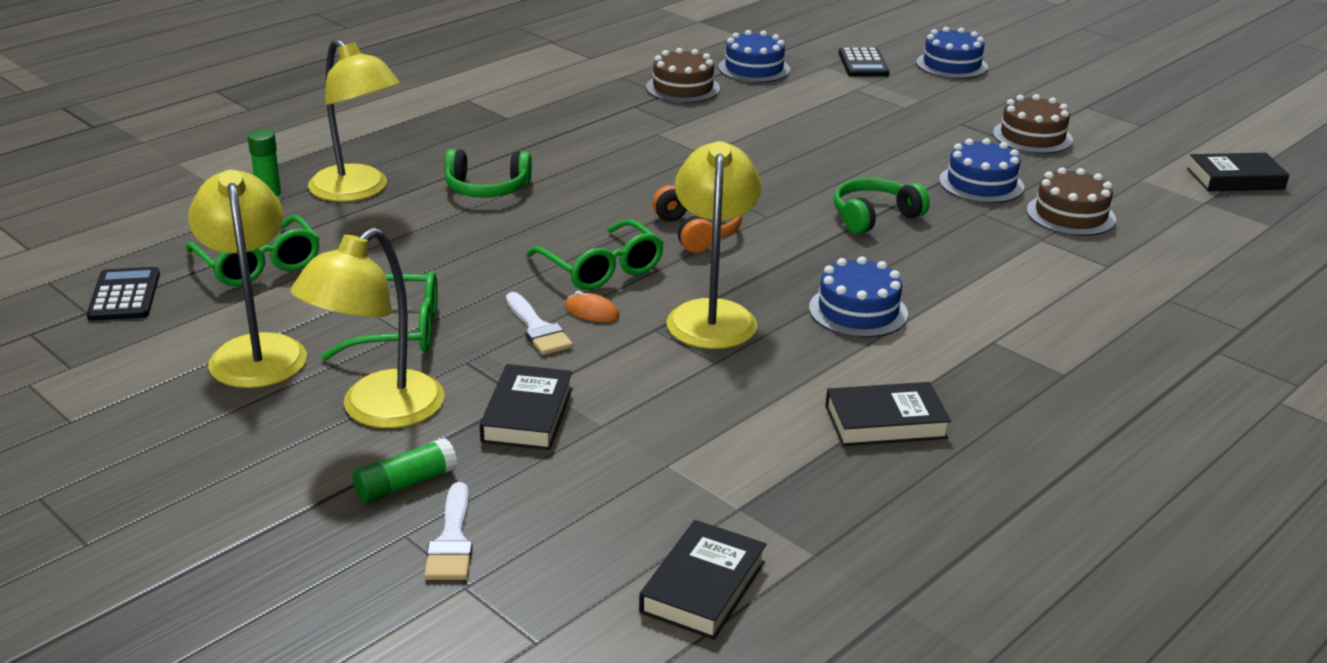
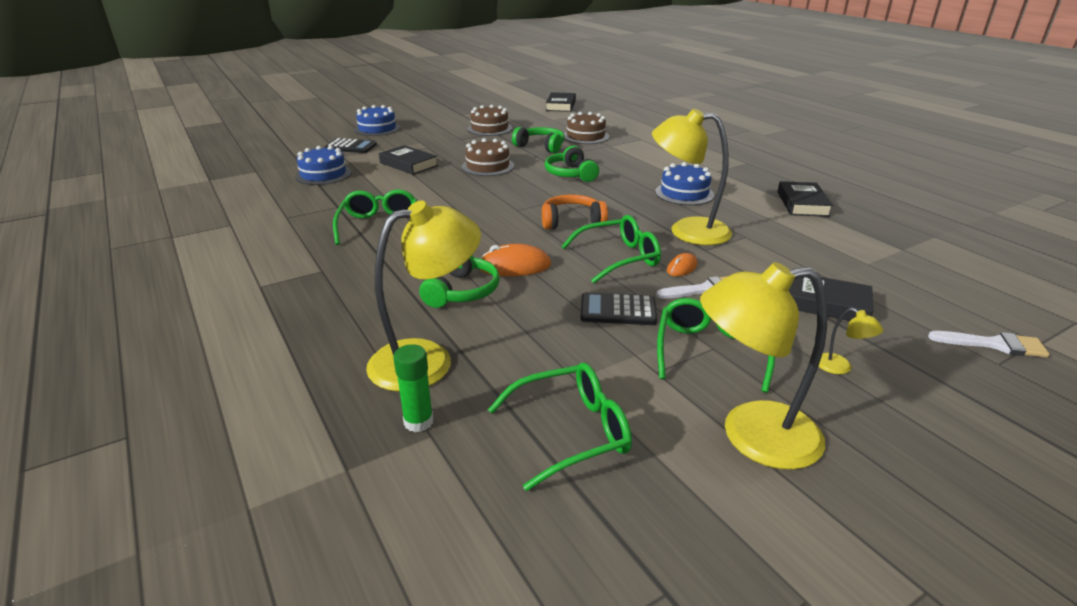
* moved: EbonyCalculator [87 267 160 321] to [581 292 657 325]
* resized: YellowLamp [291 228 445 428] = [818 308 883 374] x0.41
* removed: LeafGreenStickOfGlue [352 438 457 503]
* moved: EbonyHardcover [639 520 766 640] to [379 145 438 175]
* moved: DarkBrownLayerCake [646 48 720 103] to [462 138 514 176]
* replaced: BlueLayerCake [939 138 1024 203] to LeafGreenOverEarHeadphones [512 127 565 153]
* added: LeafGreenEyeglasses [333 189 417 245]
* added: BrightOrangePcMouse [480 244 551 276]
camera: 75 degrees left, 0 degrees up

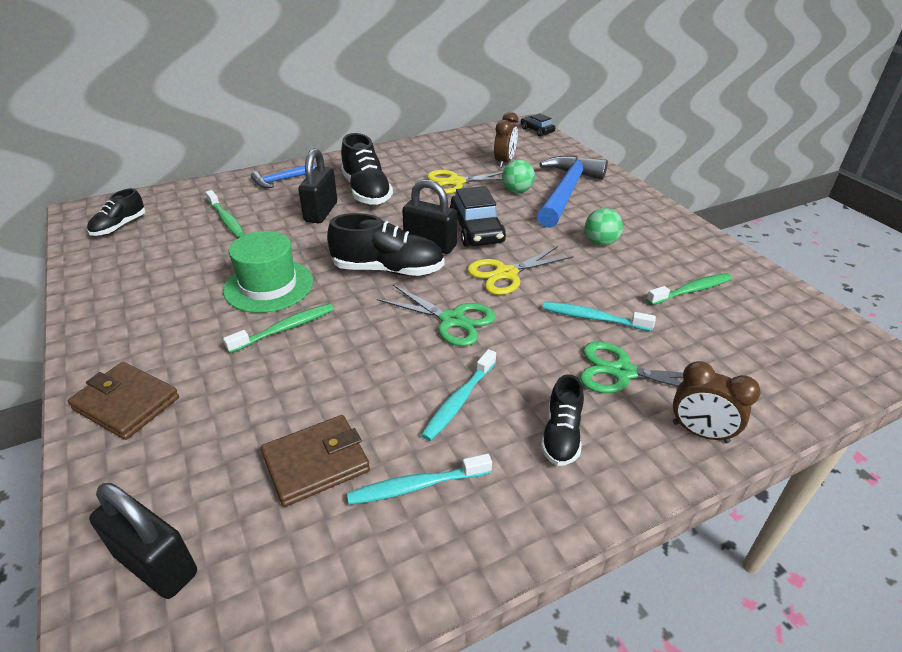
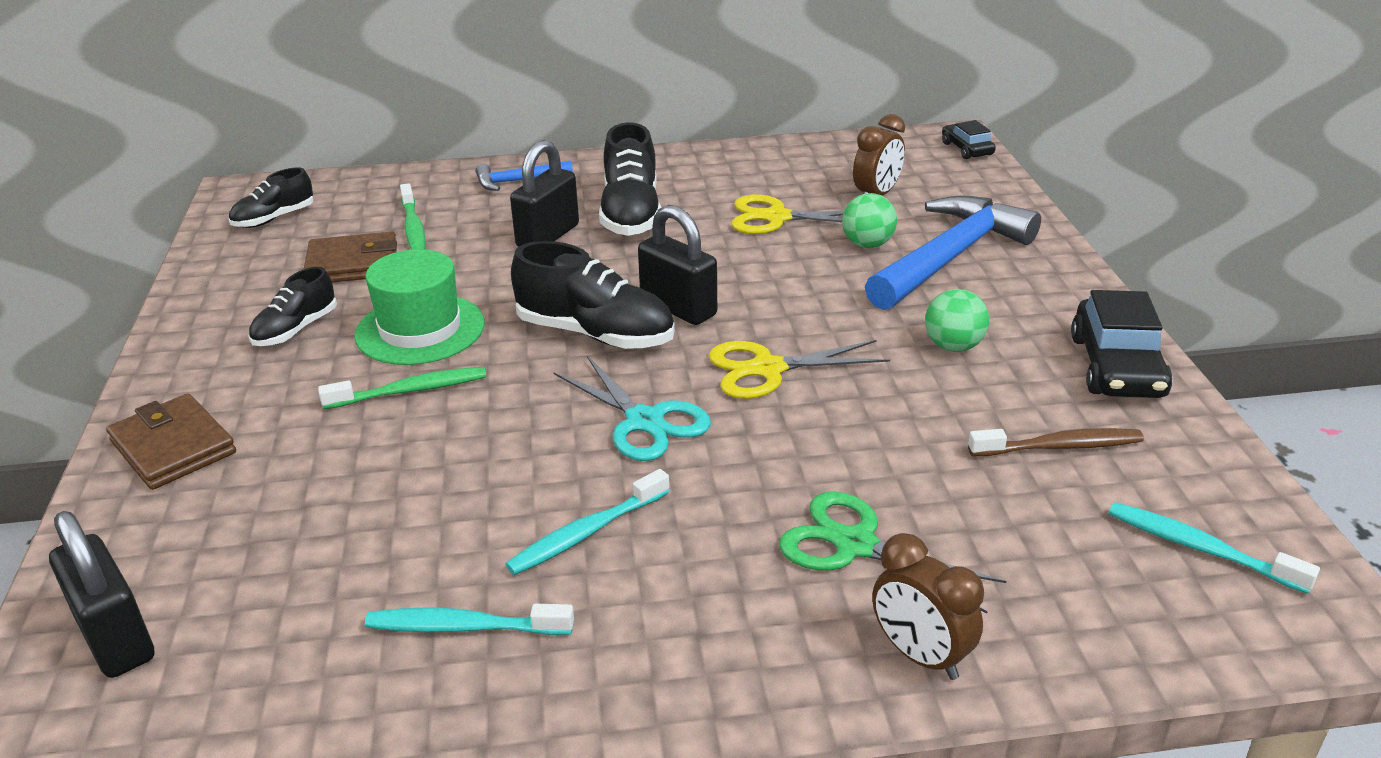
* moved: DarkBrownWallet [261 415 370 507] to [304 231 397 282]
* recoloured: LeafGreenScissors [377 284 495 346] to TealScissors [553 356 711 461]
* moved: EbonyAutomobile [450 186 506 247] to [1071 290 1173 398]
* moved: EbonyLaceUpShoe [541 374 584 466] to [248 267 337 346]
* moved: TealToothBrush [543 302 656 331] to [1109 502 1320 594]
* recoloured: LeafGreenToothBrush [646 273 732 305] to DarkBrownToothBrush [968 428 1144 456]
camera: 20 degrees right, 5 degrees down

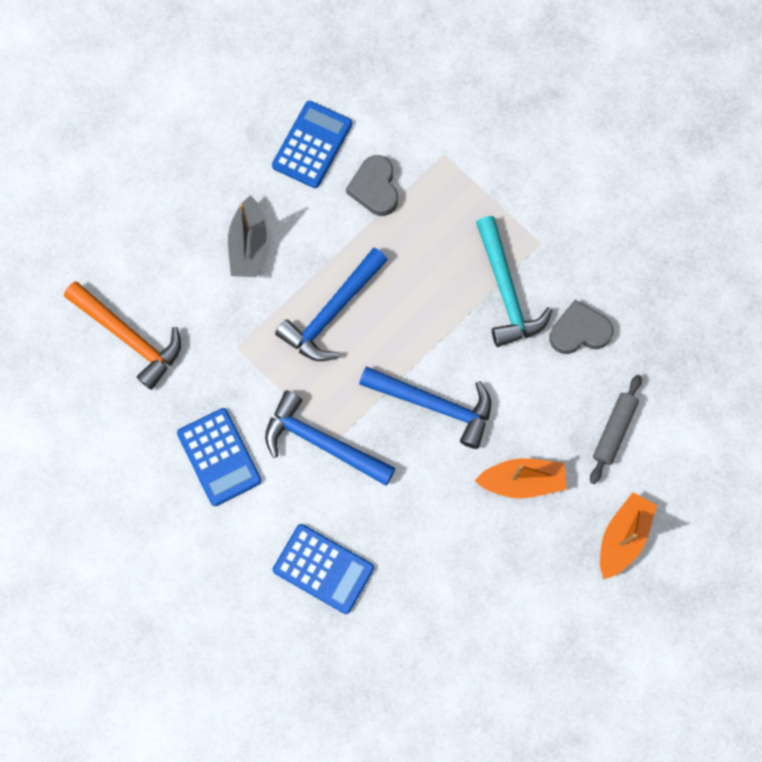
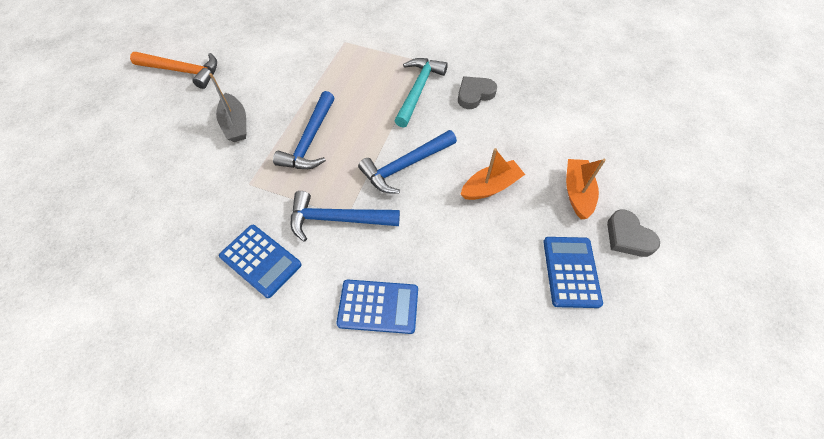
* moved: BrightOrangeHammer [64 282 181 390] to [130 52 217 89]
* moved: BlueCalculator [272 101 352 188] to [543 237 603 308]
* moved: GrayLoveHeart [346 155 398 216] to [607 209 660 257]
* turned: BlueHammer [359 366 491 449] = [358 130 457 194] 150 degrees clockwise
* turned: TealHammer [476 216 552 347] = [394 58 448 128] 120 degrees counterclockwise
* removed: GrayPastryRoller [590 375 642 484]
camera: 25 degrees left, 15 degrees down

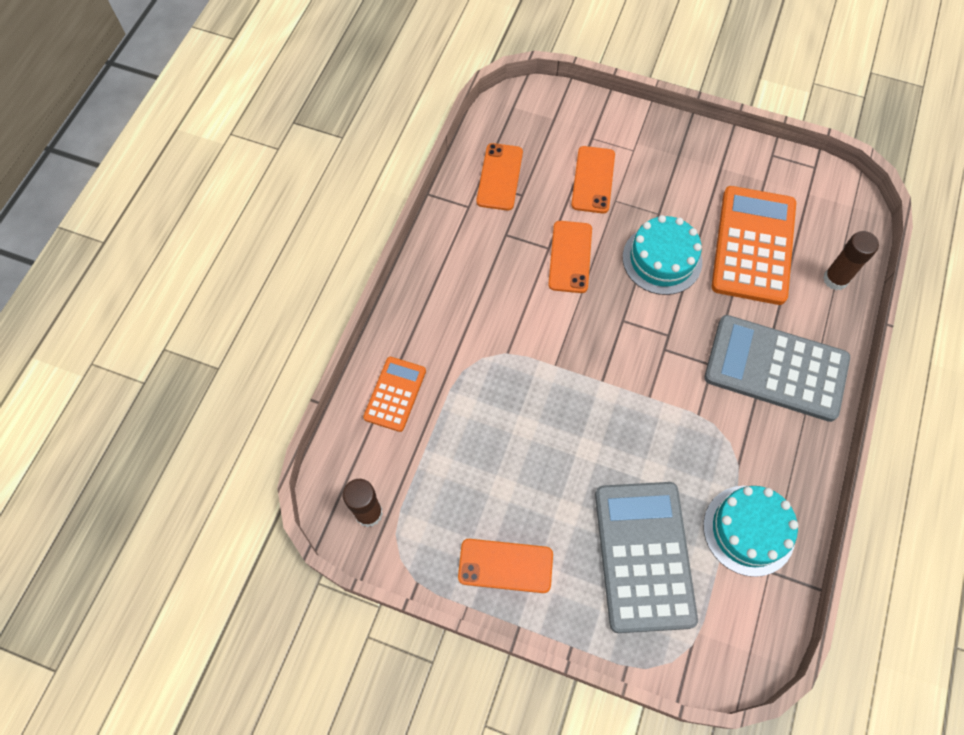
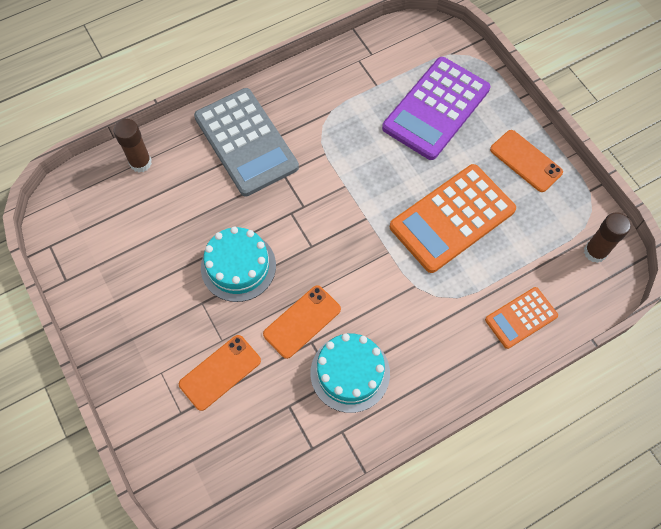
* removed: BrightOrangeMobilePhone [476 143 523 210]
* recoloured: GrayCalculator [595 482 698 633] to VioletCalculator [382 57 490 160]
* moved: TealLayerCake [703 486 798 577] to [311 333 390 413]
* moved: BrightOrangeCalculator [712 186 796 305] to [390 164 516 273]
camera: 140 degrees left, 0 degrees up

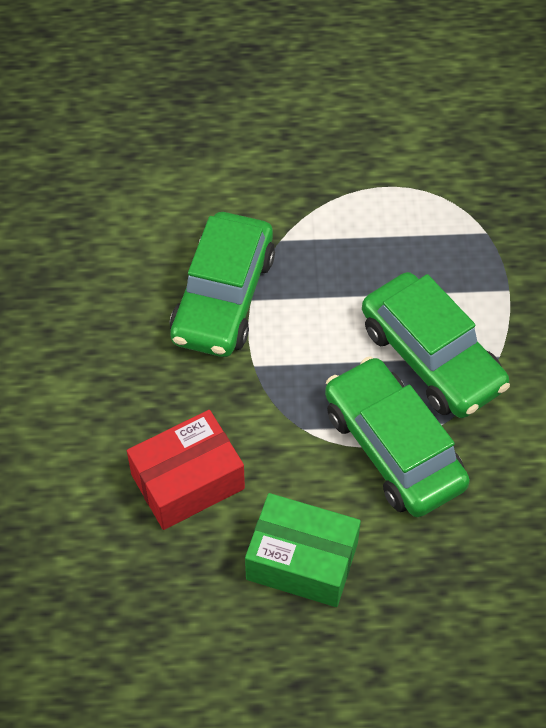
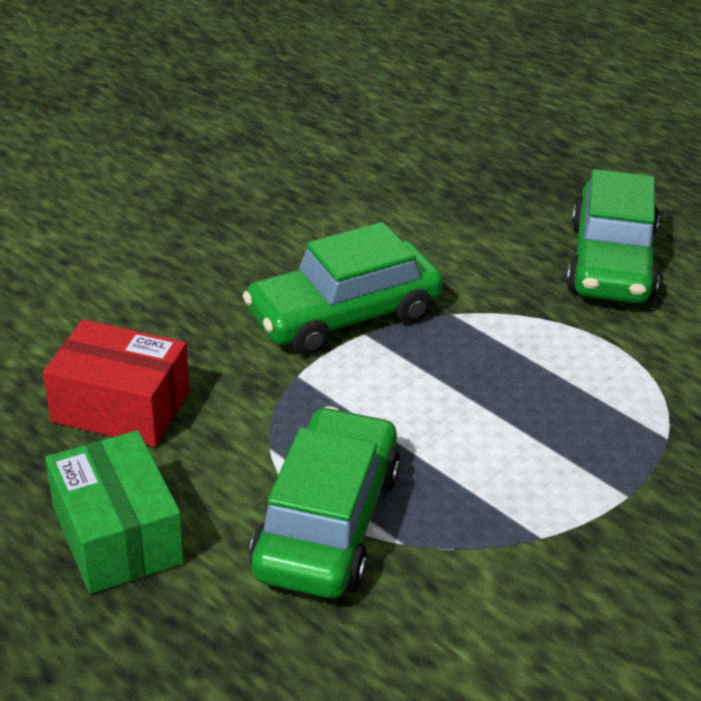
* moved: LeafGreenAutomobile [362 272 510 418] to [566 169 659 303]
camera: 45 degrees right, 20 degrees down

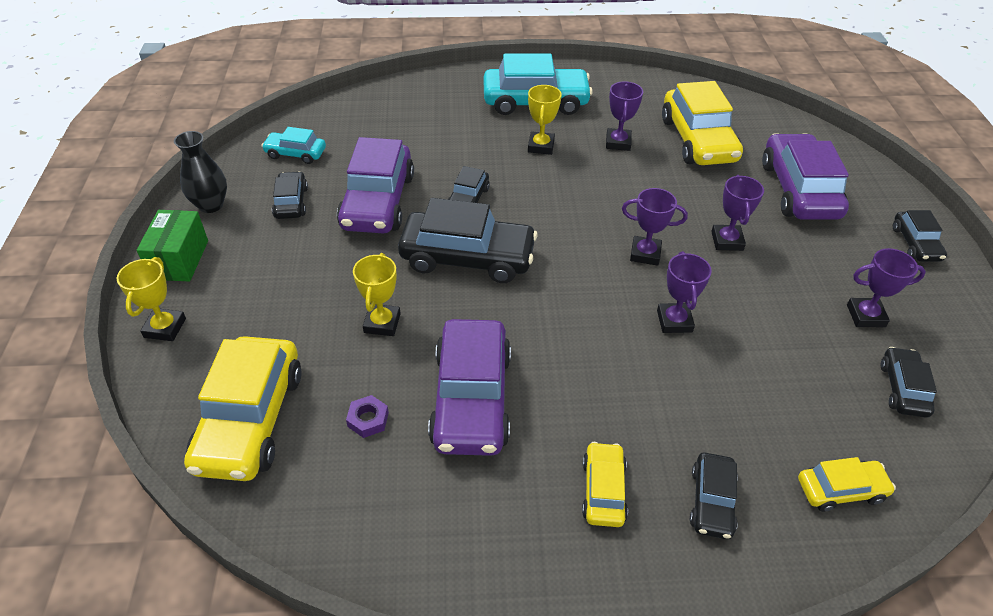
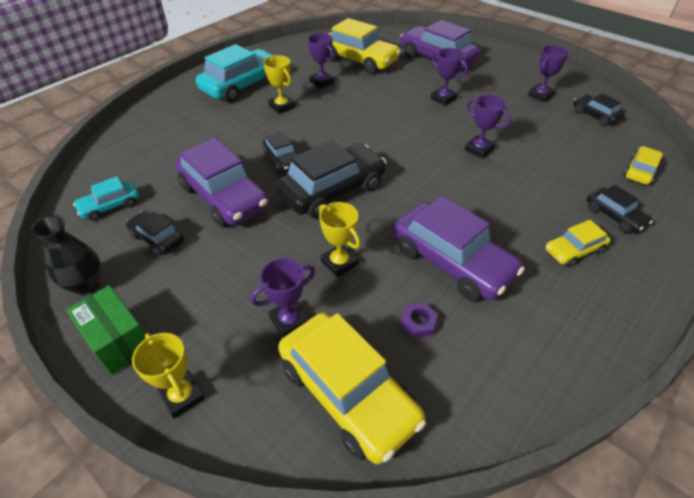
* turned: YellowAutomobile [582 442 628 527] = [545 220 611 267] 75 degrees counterclockwise
* moved: VioletAwardCup [622 188 688 266] to [251 258 315 337]
* removed: EbonyAutomobile [893 210 947 262]
camera: 45 degrees left, 0 degrees up

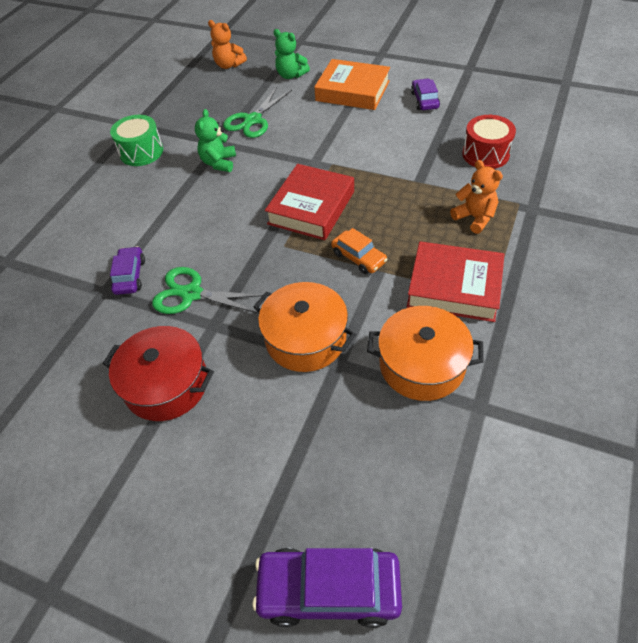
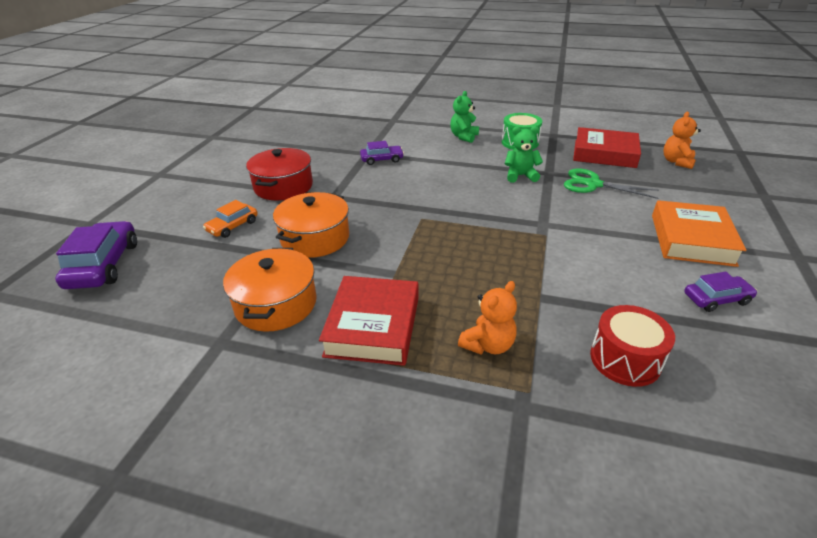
* removed: LeafGreenScissors [152 267 263 314]
* moved: CrimsonHardcover [265 164 354 240] to [573 127 641 168]
* moved: LeafGreenTeddy [273 29 310 79] to [450 91 479 143]
* moved: BrightOrangeAutomobile [331 228 388 274] to [203 200 258 238]
camera: 80 degrees right, 15 degrees down

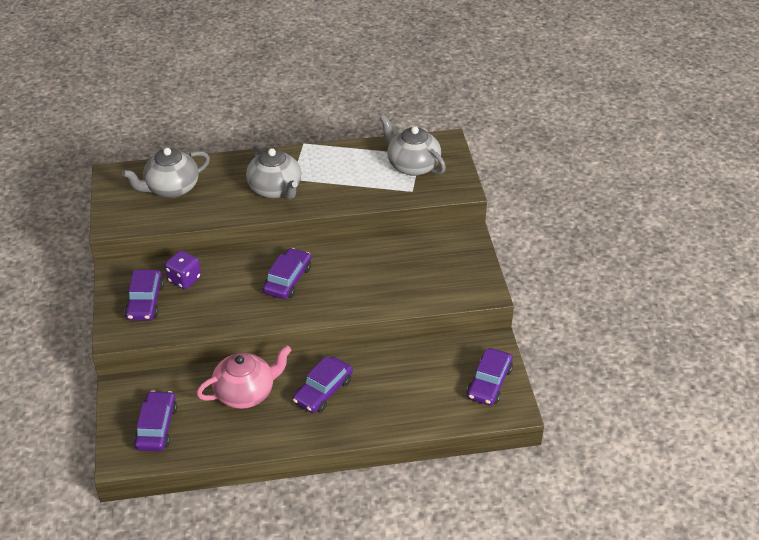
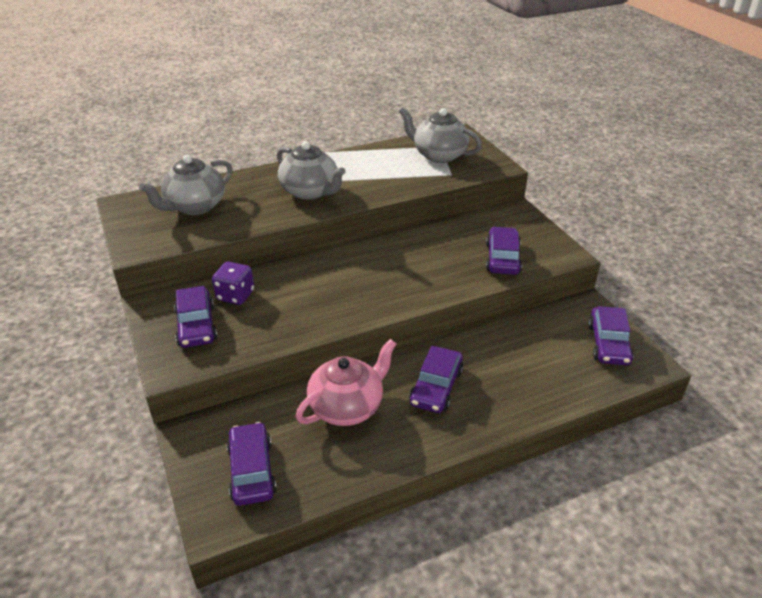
* moved: VioletAutomobile [263 248 311 299] to [486 227 522 275]
camera: 15 degrees left, 5 degrees down

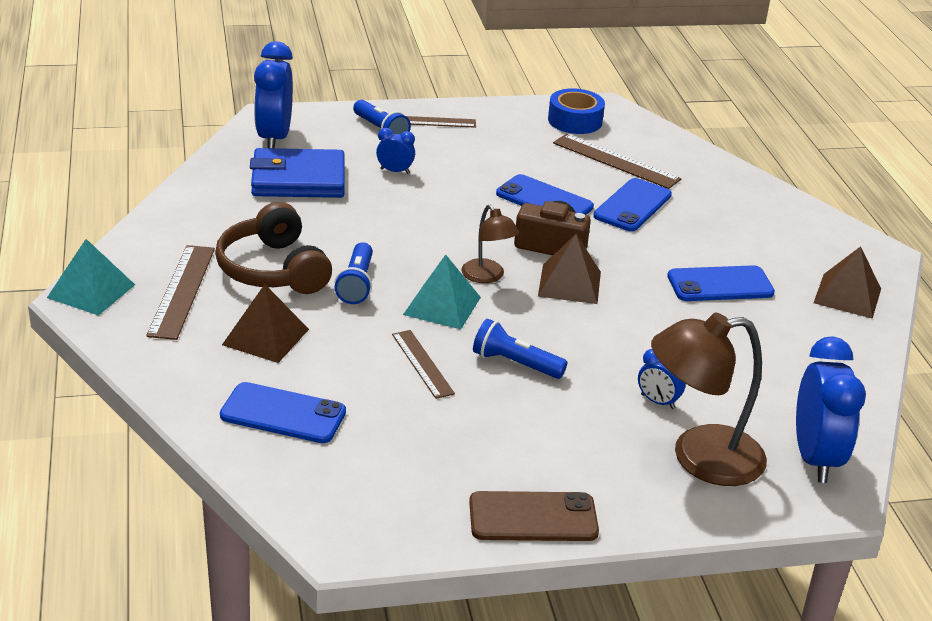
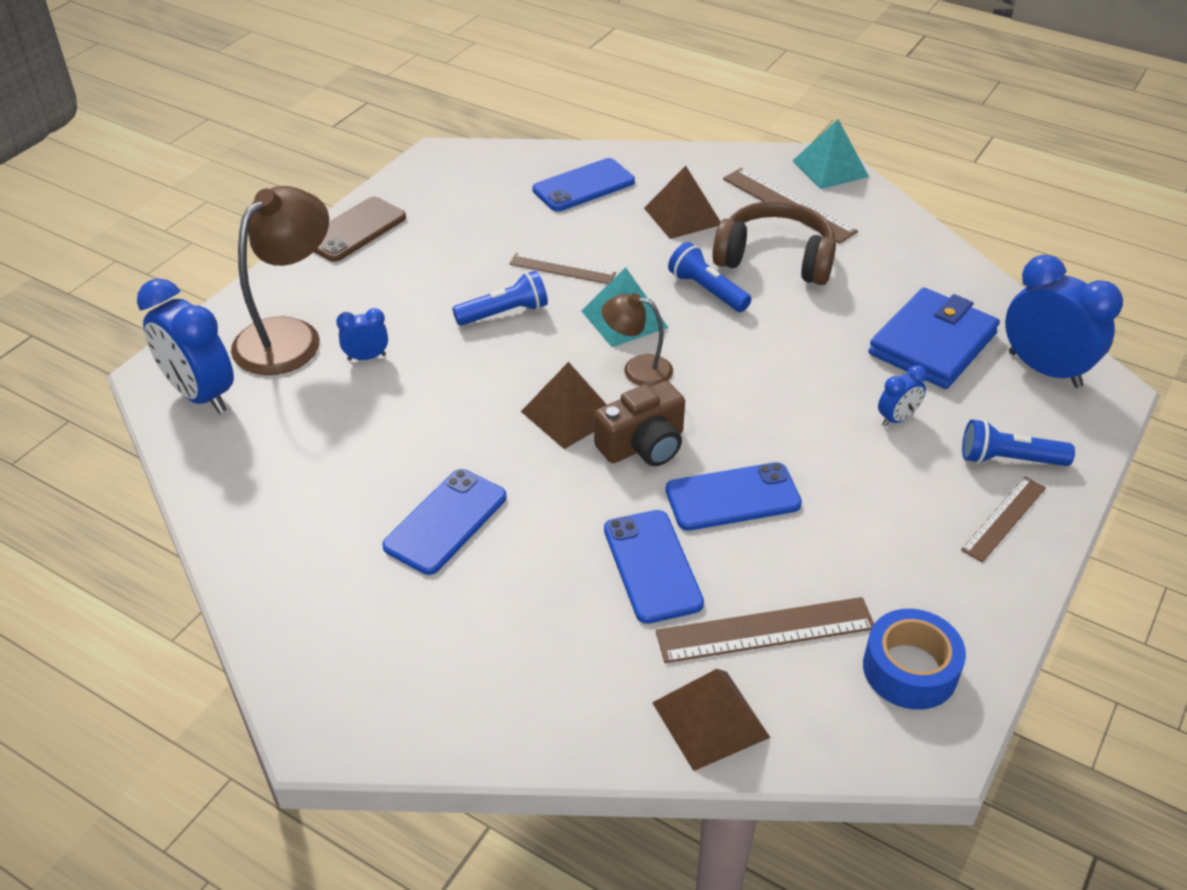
* moved: DarkBrownPyramid [814 246 881 319] to [652 669 771 771]
camera: 135 degrees right, 10 degrees up

